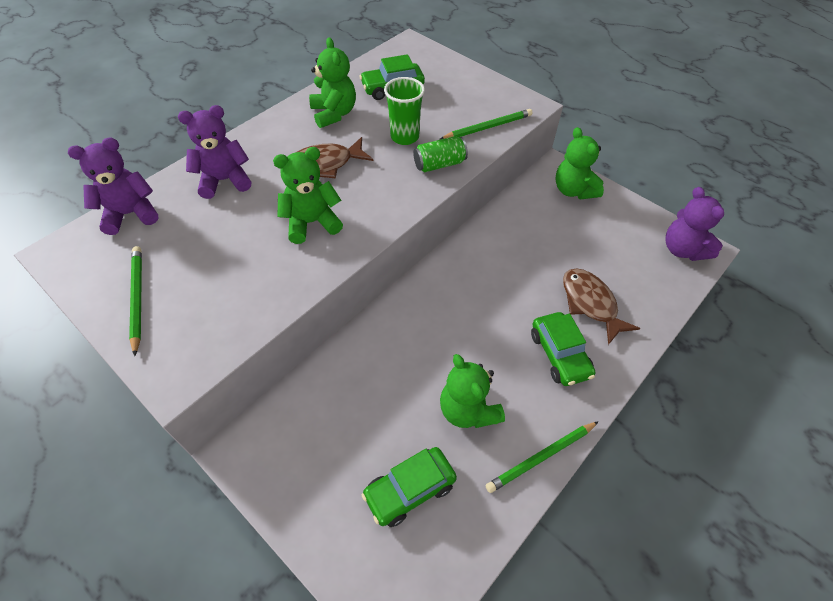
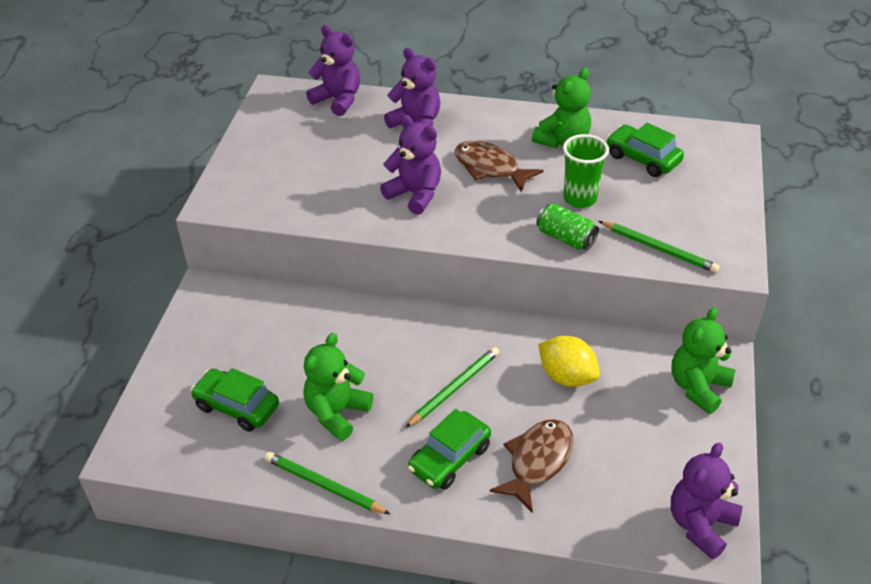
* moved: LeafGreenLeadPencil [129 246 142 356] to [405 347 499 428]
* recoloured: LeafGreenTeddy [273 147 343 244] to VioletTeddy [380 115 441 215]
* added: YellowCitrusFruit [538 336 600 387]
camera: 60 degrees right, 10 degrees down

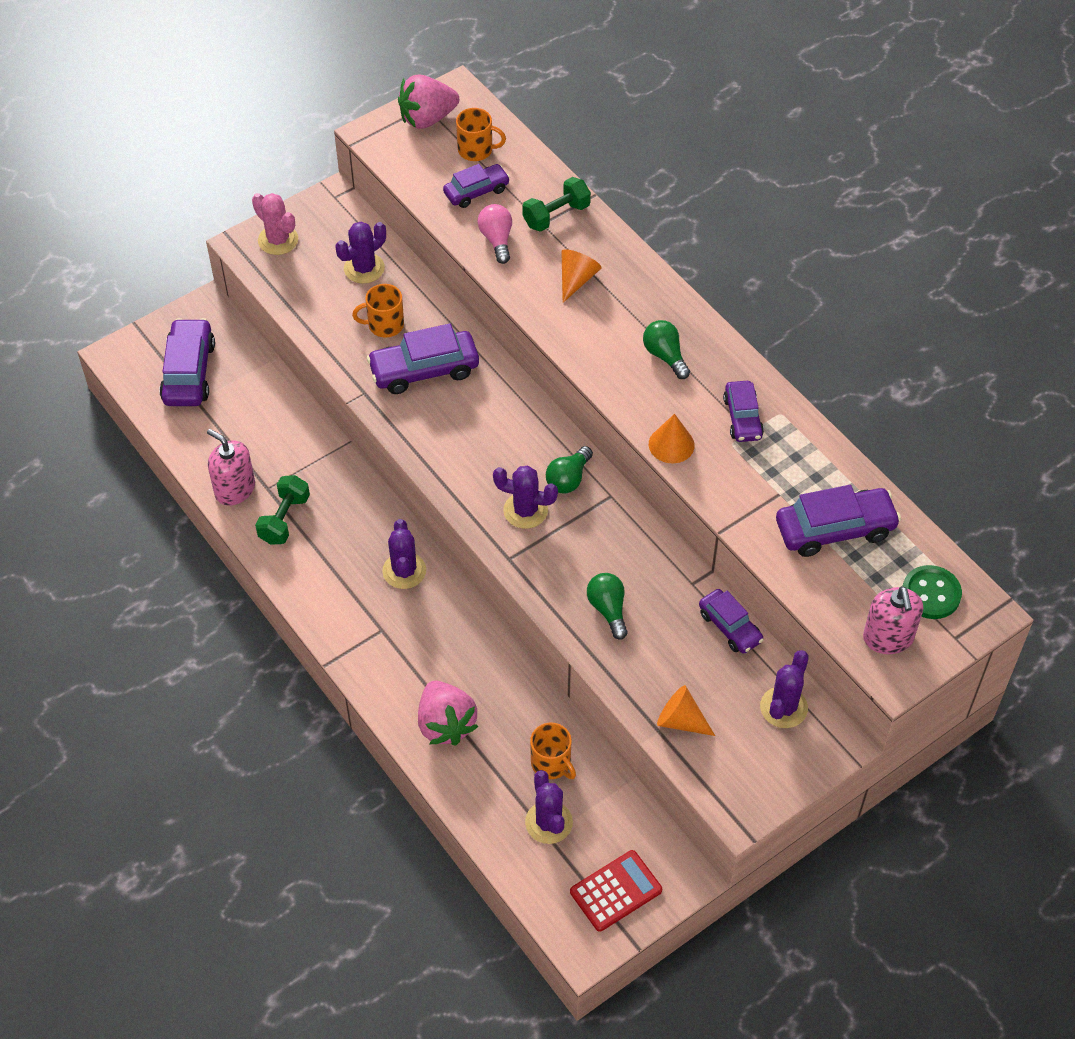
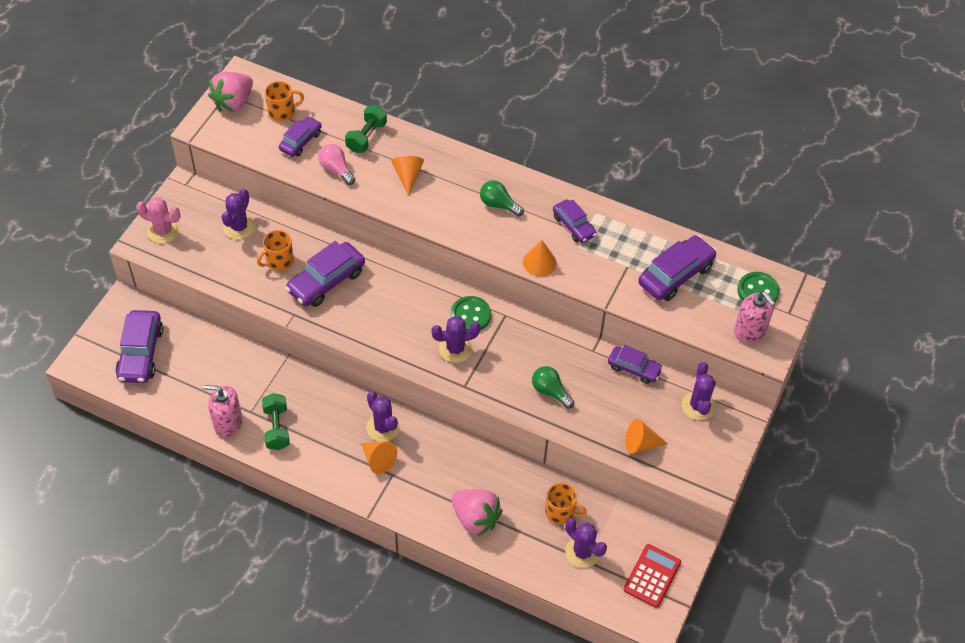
* turned: VioletAutomobile [159 318 215 406] = [115 310 163 383] 150 degrees counterclockwise
* replaced: LeafGreenLightbulb [546 446 593 493] to LeafGreenSewingButton [451 296 491 330]
* added: BrightOrangeConeShape [361 442 397 474]
camera: 30 degrees left, 0 degrees up

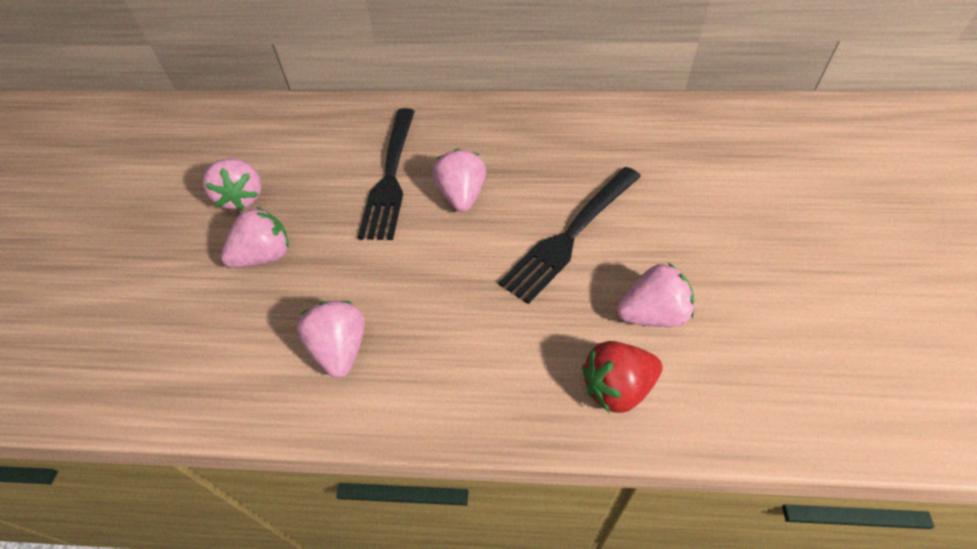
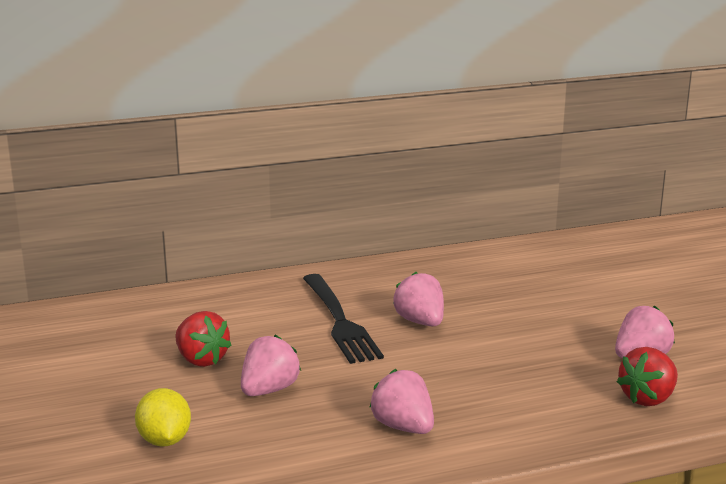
* recoloured: PinkBerry [203 158 261 211] to CrimsonBerry [175 311 231 367]
* removed: EbonyTableFork [498 167 641 304]
* added: YellowCitrusFruit [135 388 191 447]
camera: 25 degrees left, 30 degrees down

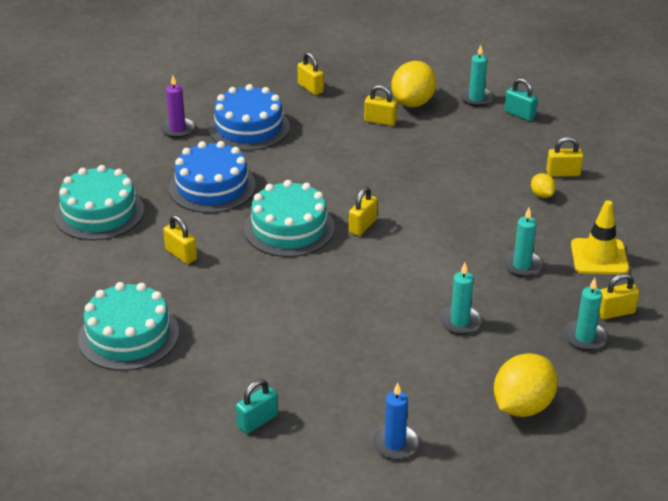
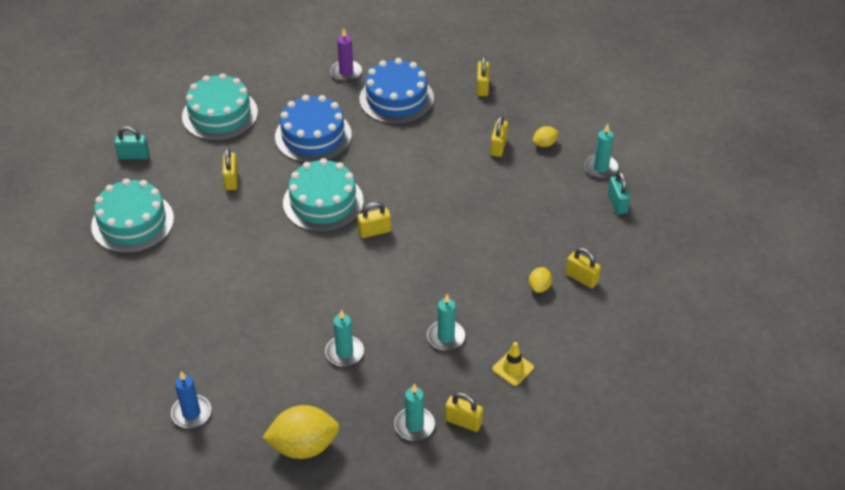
* moved: TealPadlock [236 379 278 434] to [114 126 149 160]
* turned: YellowPadlock [364 85 397 126] = [490 115 508 157] 45 degrees clockwise
* resized: YellowCitrusFruit [391 61 436 107] = [533 126 559 147] x0.48
* resized: YellowTrafficCone [571 200 629 275] = [492 342 534 386] x0.63
camera: 40 degrees right, 10 degrees up

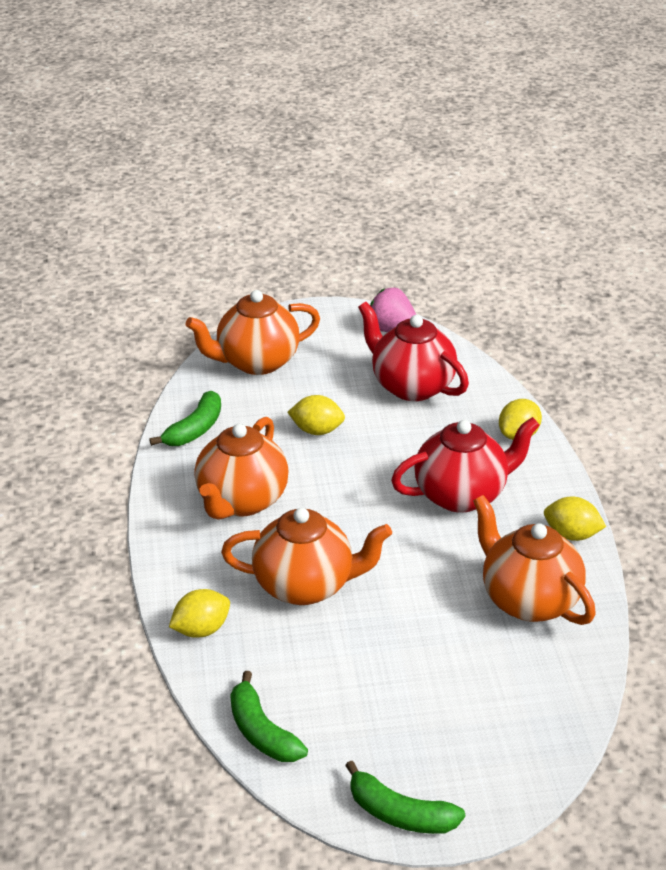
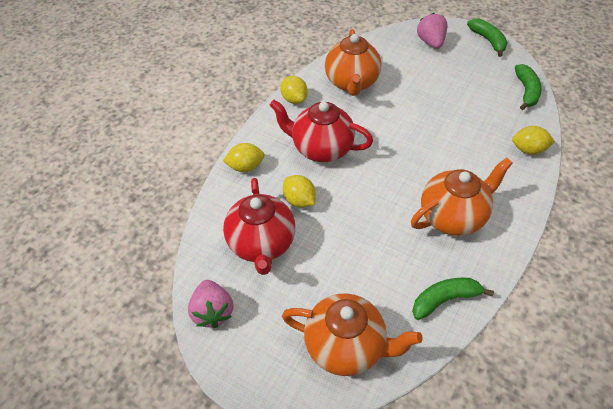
* removed: BrightOrangeChinaTeapot [221 508 392 605]
* moved: YellowCitrusFruit [288 395 345 435] to [283 175 316 207]
* added: PinkBerry [417 13 448 49]
camera: 140 degrees left, 15 degrees up

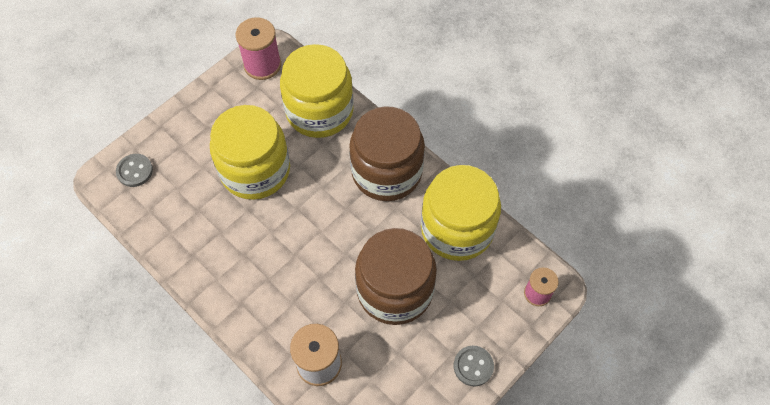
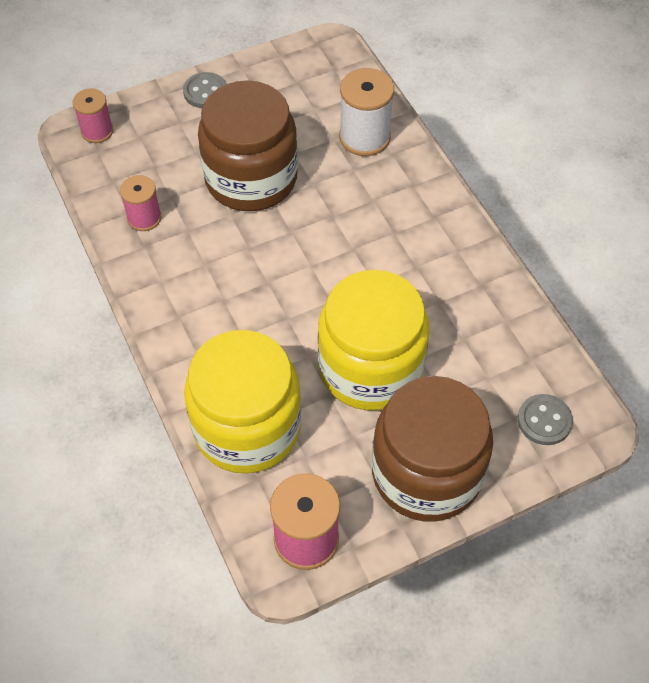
* moved: DarkBrownPreserveJar [349 106 425 201] to [372 376 493 522]
* replaced: YellowPreserveJar [421 165 501 261] to PinkBobbin [120 175 162 231]
camera: 160 degrees left, 5 degrees down

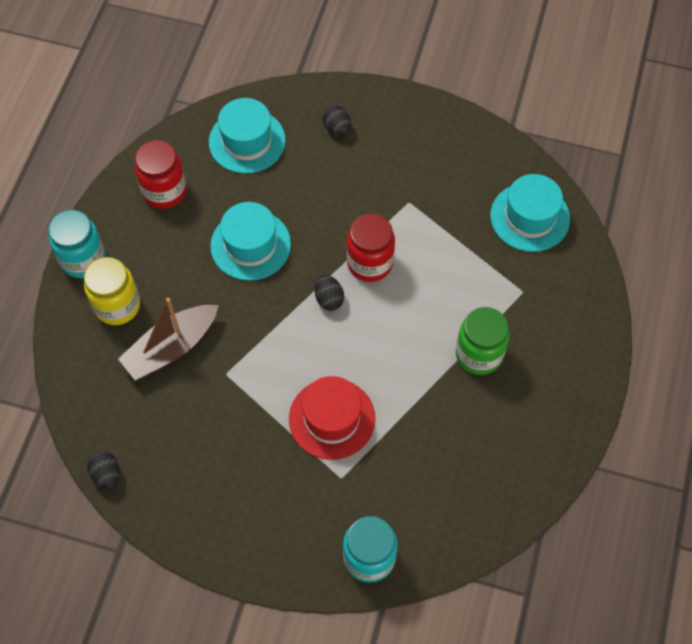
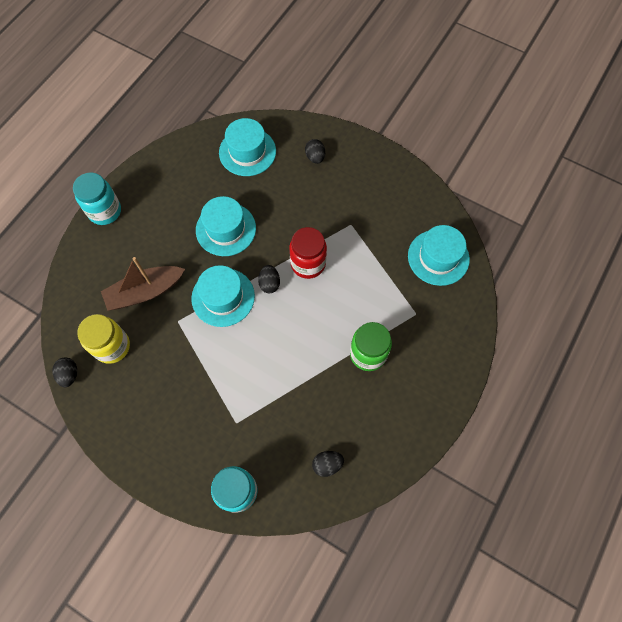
* moved: YellowPreserveJar [84 257 140 325] to [77 314 130 364]
* removed: CrimsonPreserveJar [135 140 186 209]
* removed: CrimsonHat [289 376 375 460]
* added: TealHat [191 265 255 327]
* added: EbonyEggShape [312 451 344 477]
camera: 15 degrees right, 5 degrees up

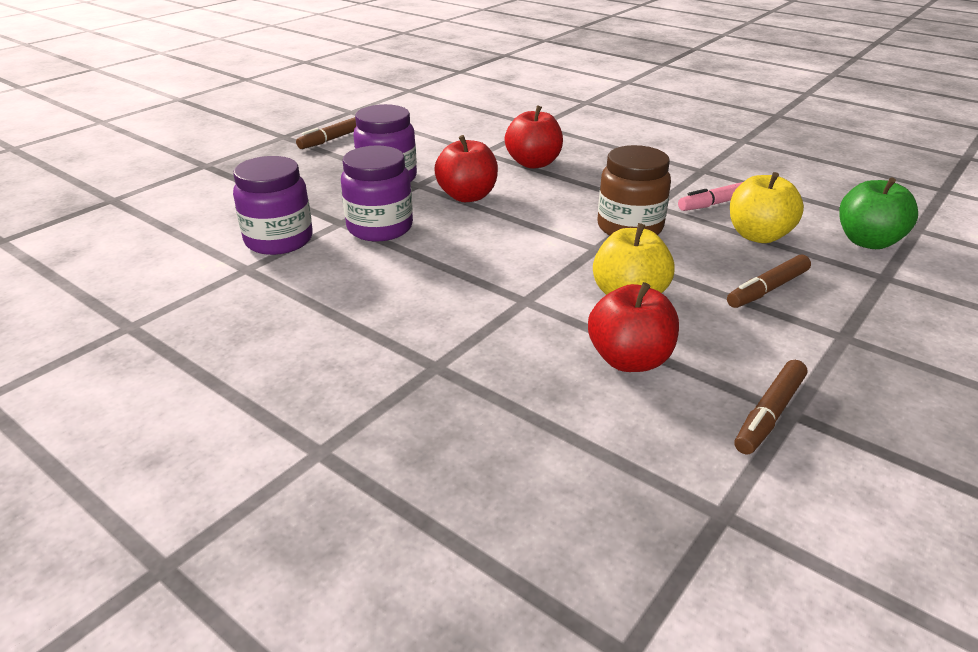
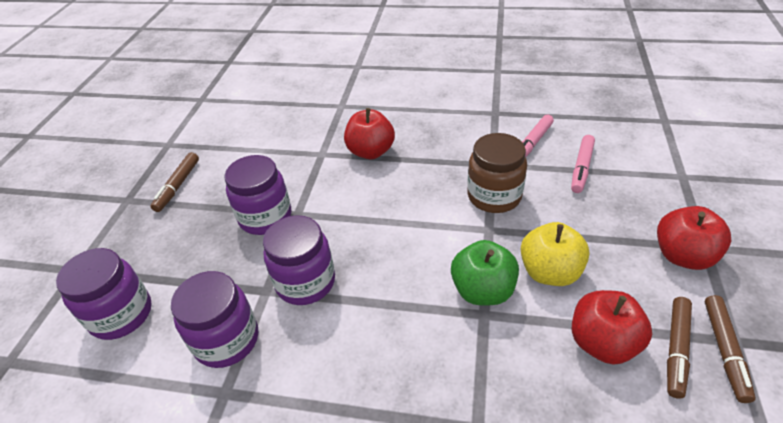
* moved: CrimsonToyApple [434 135 498 202] to [657 206 731 270]
* moved: DarkBrownFeltPen [727 254 811 308] to [667 297 692 399]
* replaced: YellowToyApple [730 172 804 243] to PinkFeltPen [571 135 595 193]
* moved: LeafGreenToyApple [839 177 918 249] to [451 240 519 305]
* added: VioletPreserveJar [56 248 152 340]
camera: 25 degrees left, 10 degrees up

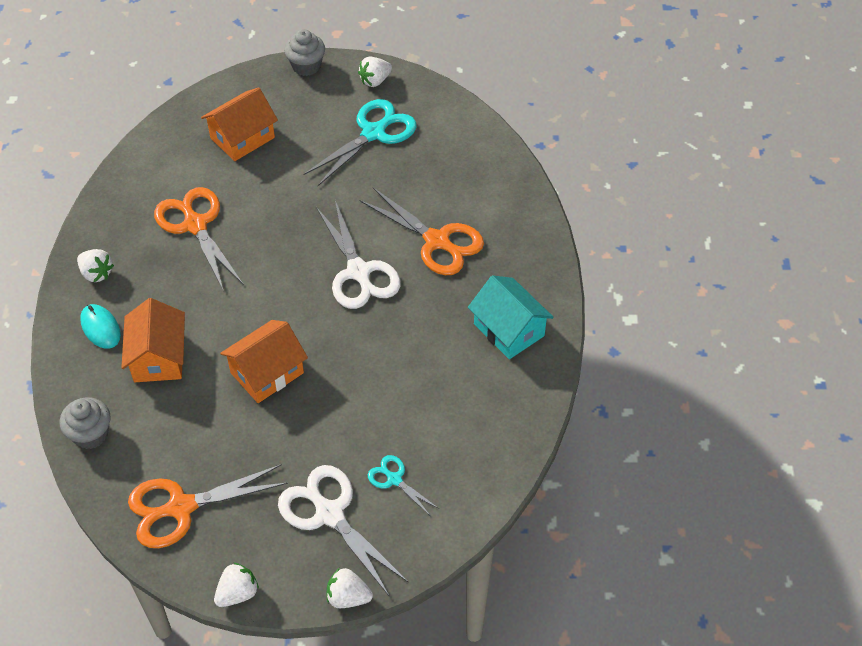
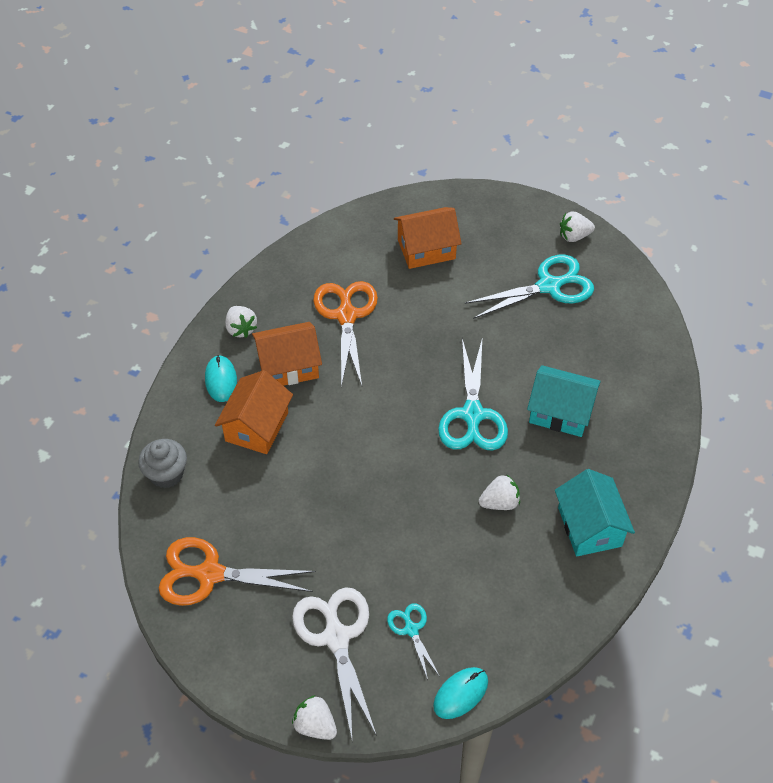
* moved: WhiteBerry [214 562 259 607] to [479 474 520 510]
* moved: BrightOrangeToyHouse [220 320 308 403] to [252 322 322 386]
* removed: GrayFairyCake [284 29 325 76]
* recoloured: WhiteScissors [316 200 401 309] to TealScissors [438 339 508 451]
* replaced: BrightOrangeScissors [360 188 484 275] to TealToyHouse [527 365 601 437]
* added: TealPcMouse [433 667 488 719]
camera: 25 degrees right, 0 degrees up

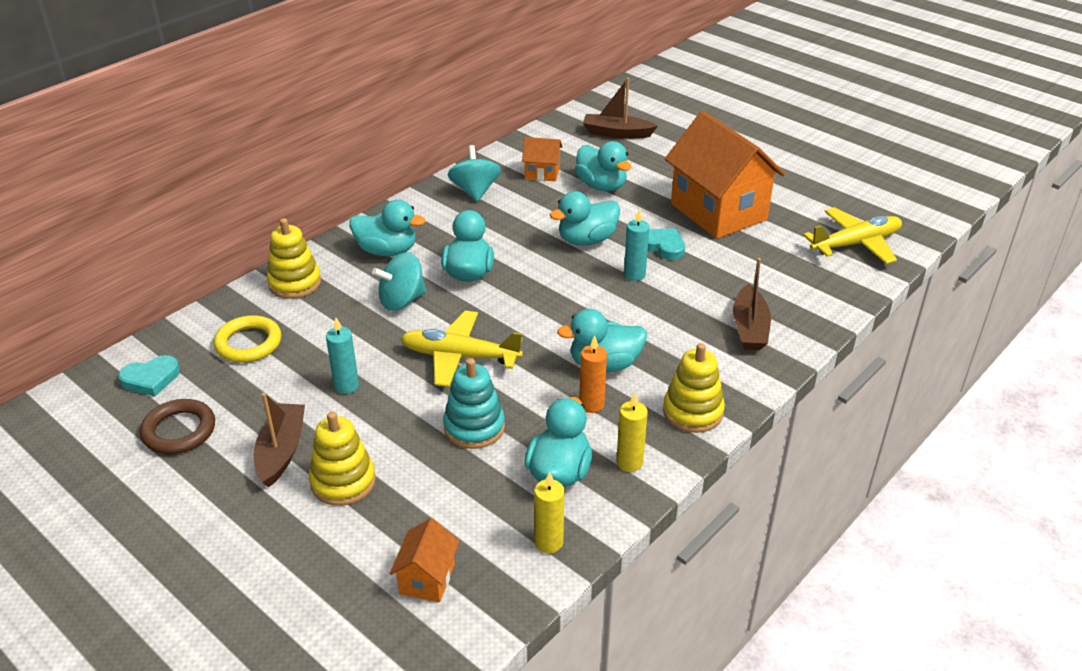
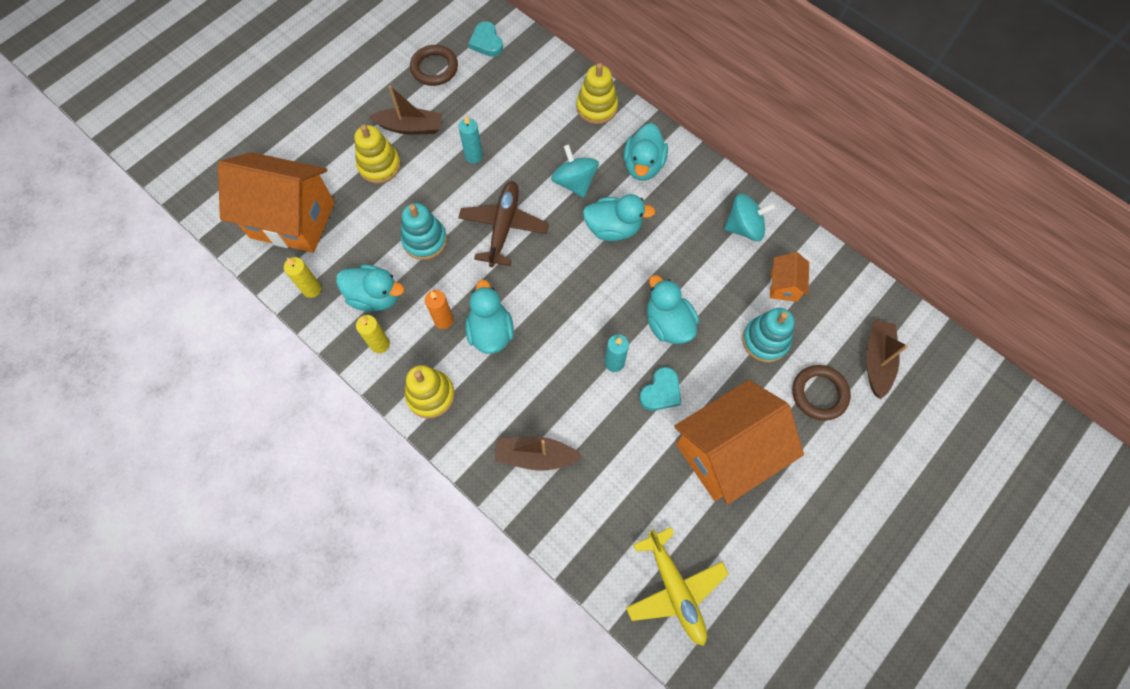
* removed: YellowTorus [213 315 282 363]
* resized: BrightOrangeToyHouse [389 518 460 602] = [218 152 335 253] x2.25
* recoloured: YellowToyPlane [400 311 523 387] to DarkBrownToyPlane [458 181 549 267]
* replaced: TealRubberDuck [575 141 631 191] to TealRingStacker [742 308 794 363]
* added: DarkBrownTorus [792 365 851 420]
camera: 90 degrees right, 30 degrees up

